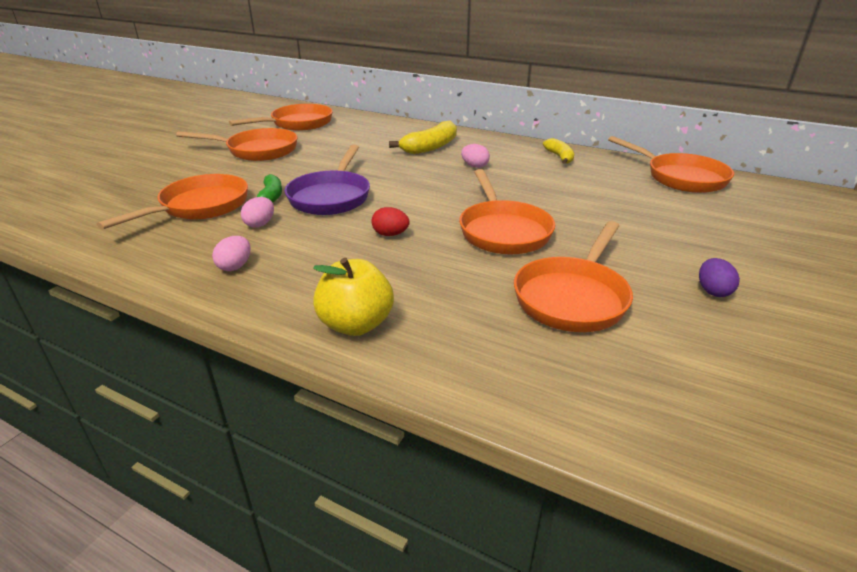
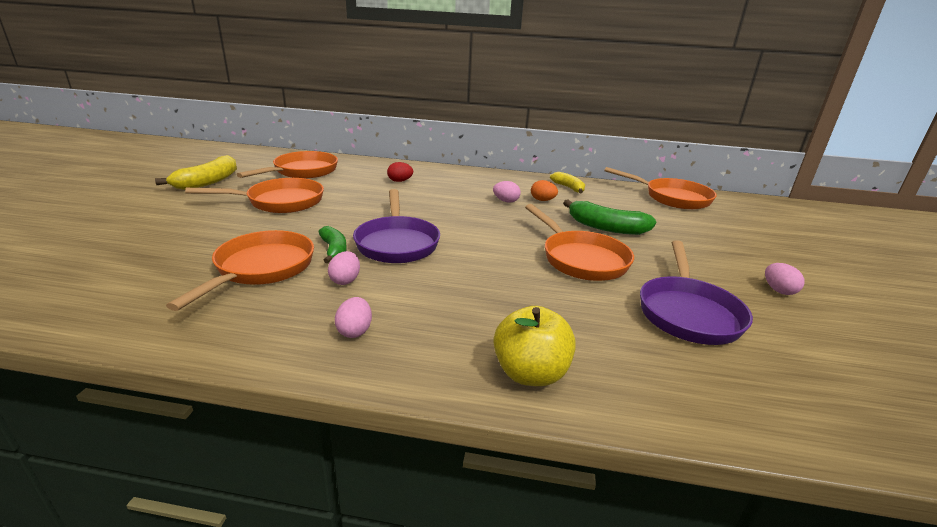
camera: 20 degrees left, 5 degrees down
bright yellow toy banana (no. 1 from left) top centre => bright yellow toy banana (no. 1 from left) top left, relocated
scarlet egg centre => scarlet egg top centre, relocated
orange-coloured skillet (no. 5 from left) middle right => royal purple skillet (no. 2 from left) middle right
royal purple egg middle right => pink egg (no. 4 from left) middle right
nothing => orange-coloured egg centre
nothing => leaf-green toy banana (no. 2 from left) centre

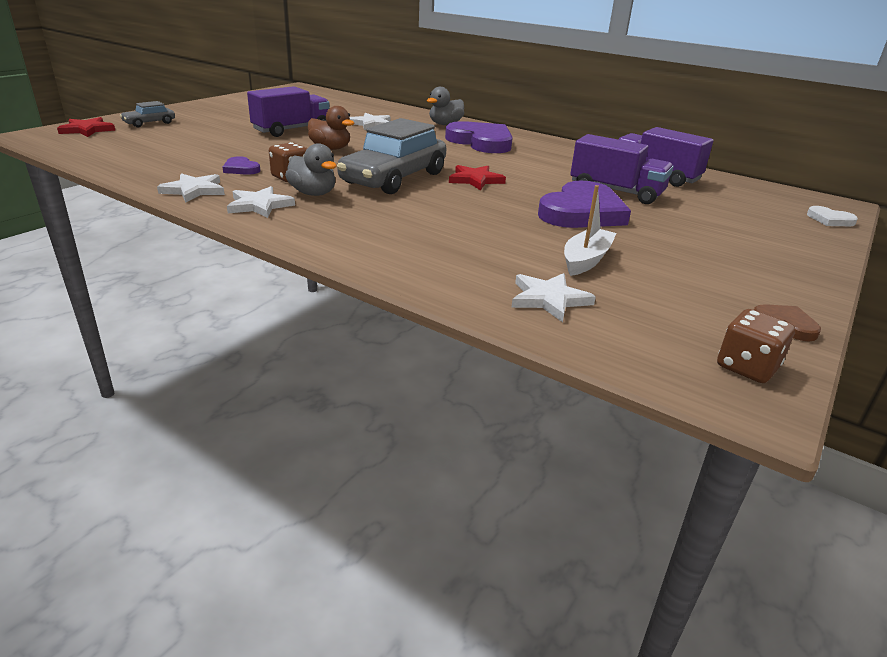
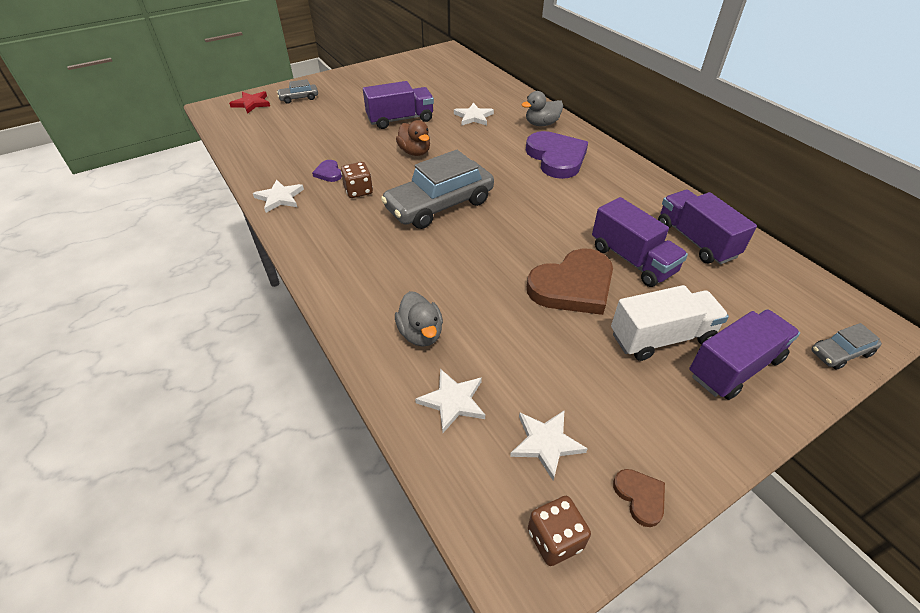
camera: 25 degrees right, 15 degrees up
grey toy duck (no. 1 from left) top centre => grey toy duck (no. 1 from left) centre, relocated
scarlet star shape (no. 2 from left) top centre => nothing
royal purple heart shape (no. 3 from left) top centre => russet heart shape (no. 1 from left) centre
white toy boat centre => nothing
white star shape (no. 2 from left in the first image) top left => white star shape (no. 4 from left) bottom centre, relocated
white heart shape top right => grey toy car (no. 3 from left) middle right
nothing => white truck middle right
nothing => royal purple truck (no. 4 from left) middle right

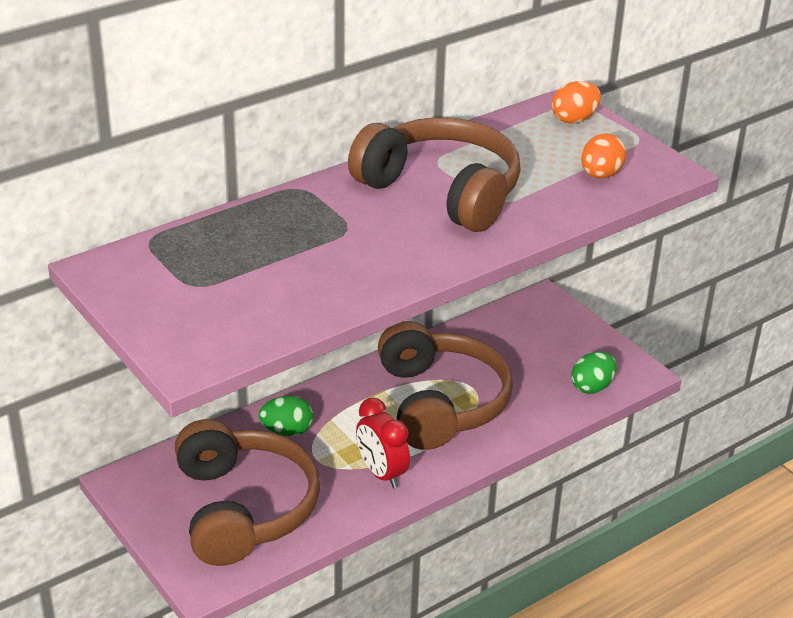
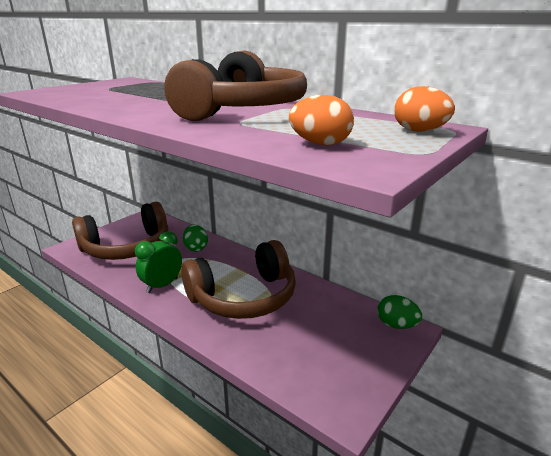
camera: 75 degrees right, 10 degrees down
leaf-green egg (no. 2 from left) middle right => leaf-green egg (no. 2 from left) bottom right, relocated
scarlet clock bottom centre => leaf-green clock middle left

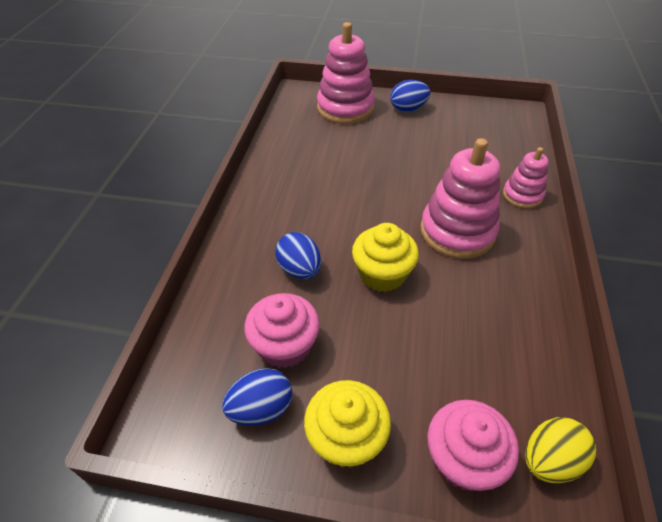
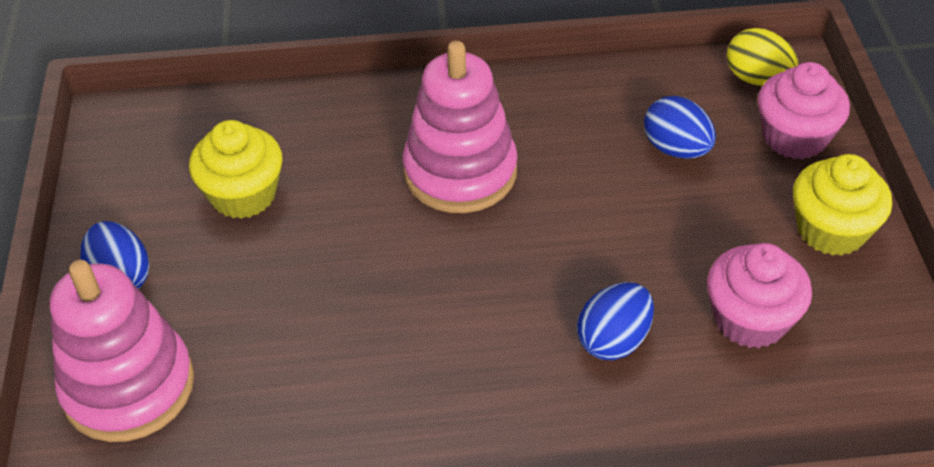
camera: 105 degrees left, 0 degrees up
pink stacking rings (no. 3 from left) middle right => nothing
bright yellow fairy cake (no. 2 from left in the first image) centre => bright yellow fairy cake (no. 1 from left) middle left, relocated
blue egg (no. 1 from left in the first image) bottom centre => blue egg (no. 3 from left) top right, relocated

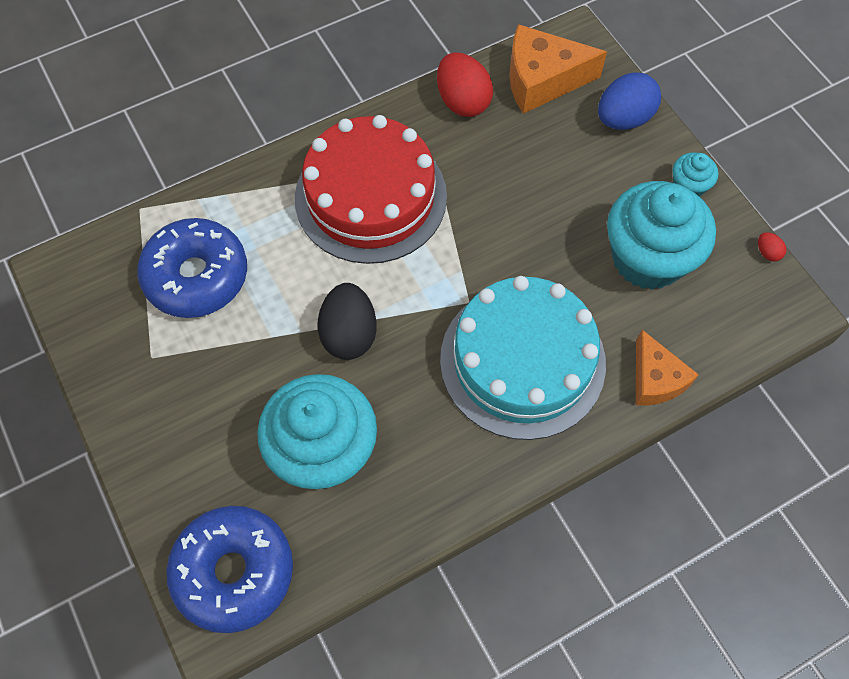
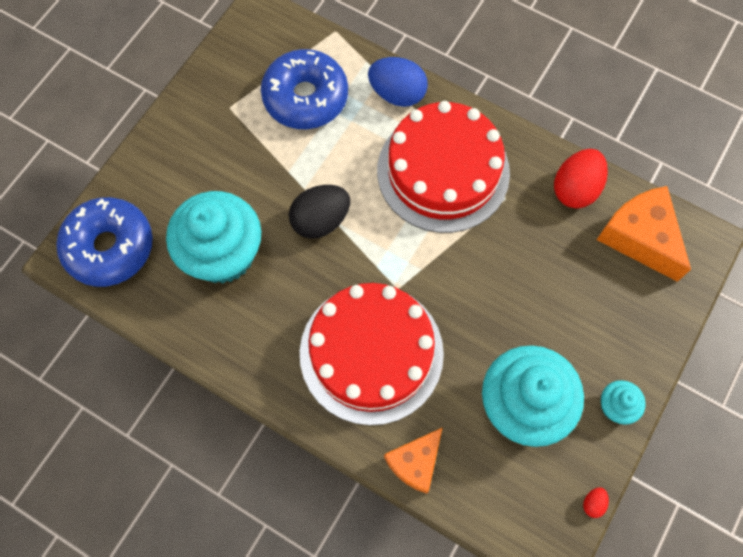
camera: 60 degrees right, 5 degrees up
blue egg top right => blue egg top centre, relocated
aqua layer cake centre => scarlet layer cake (no. 1 from left) centre

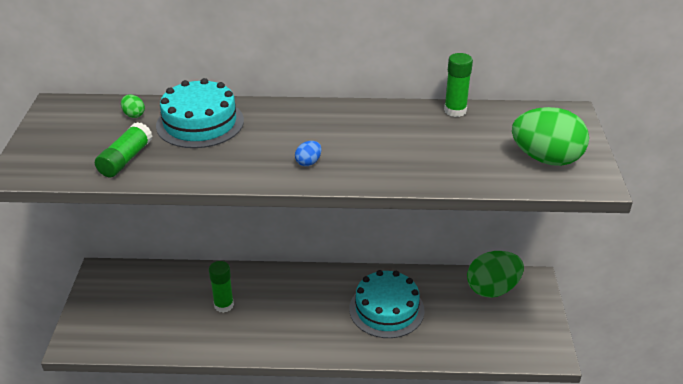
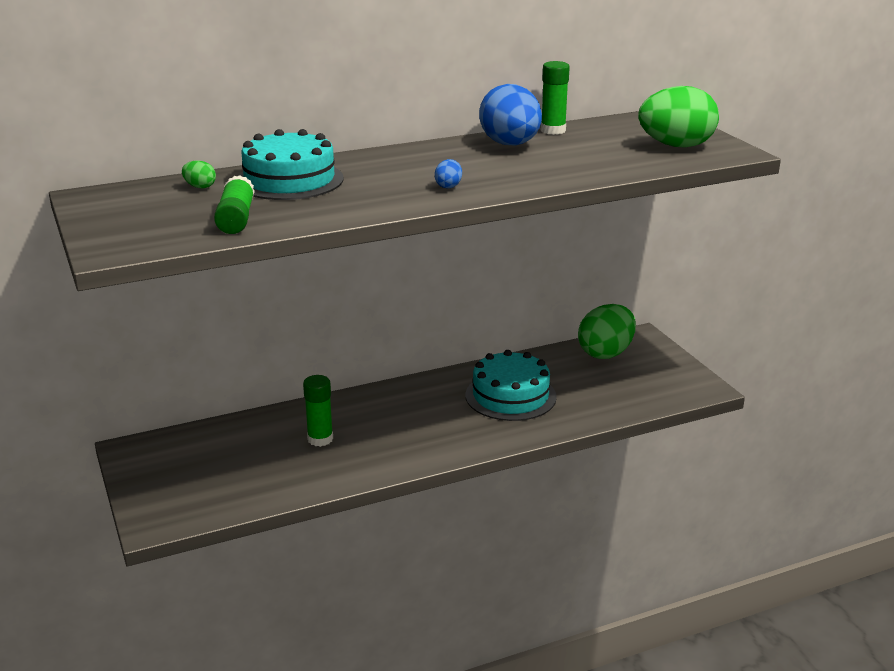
camera: 25 degrees left, 10 degrees down
nothing => blue egg (no. 2 from left) top centre

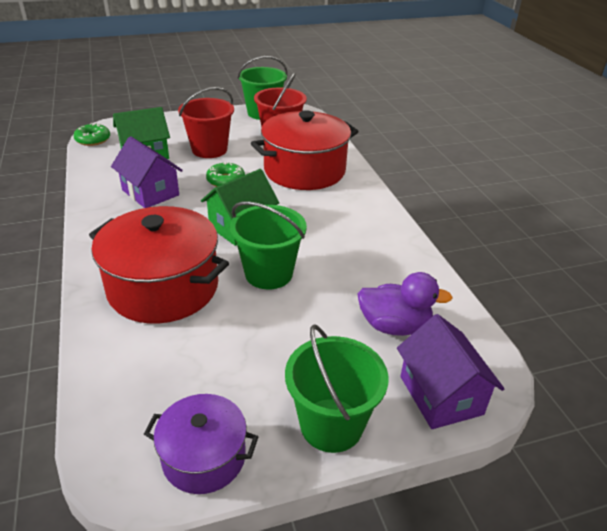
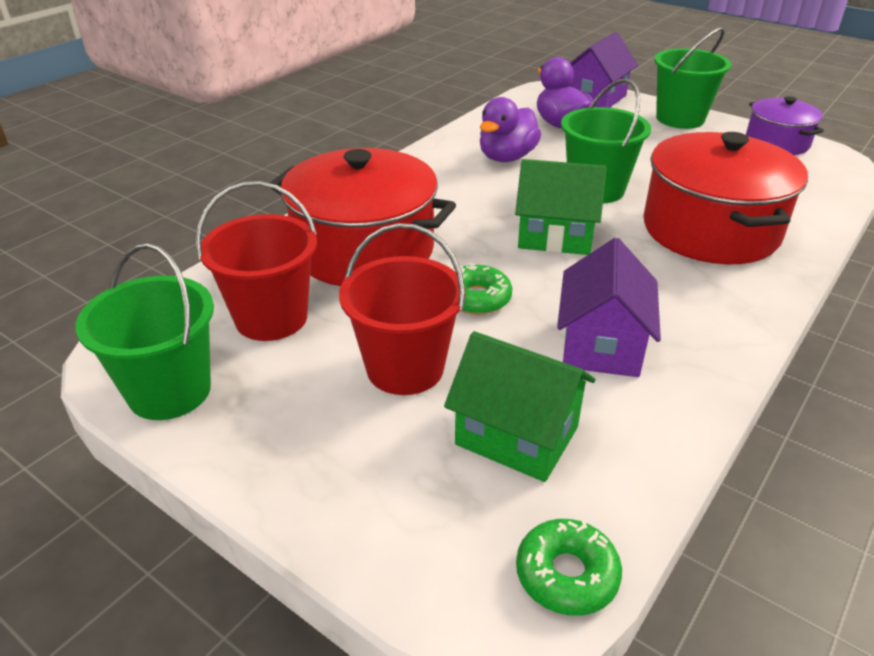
camera: 125 degrees left, 0 degrees up
nothing => royal purple toy duck (no. 1 from left) top centre

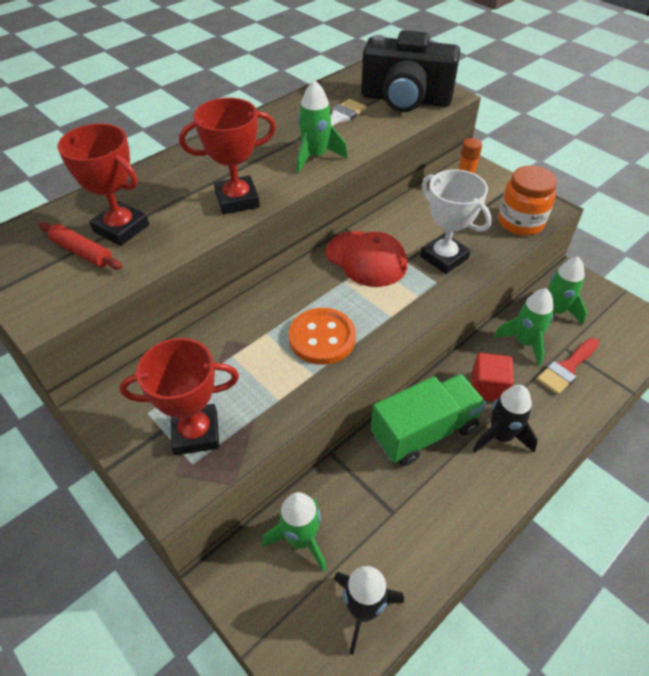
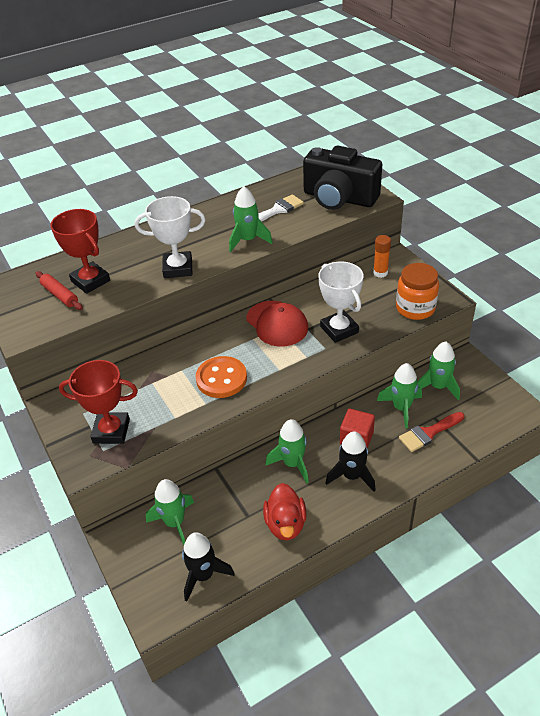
camera: 15 degrees right, 5 degrees down
scarlet prize cup (no. 3 from left) top centre => white prize cup (no. 1 from left) top left
leaf-green truck centre => leaf-green toy rocket (no. 3 from left) centre
nothing => scarlet toy duck bottom centre

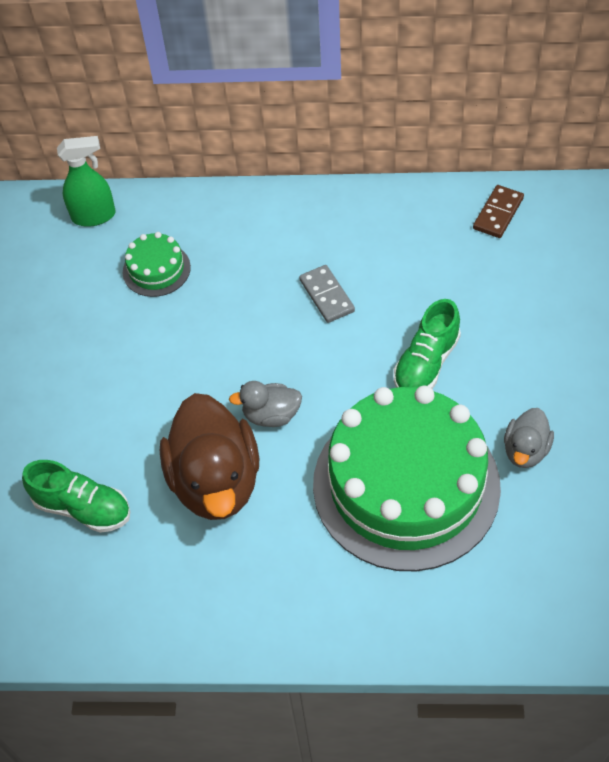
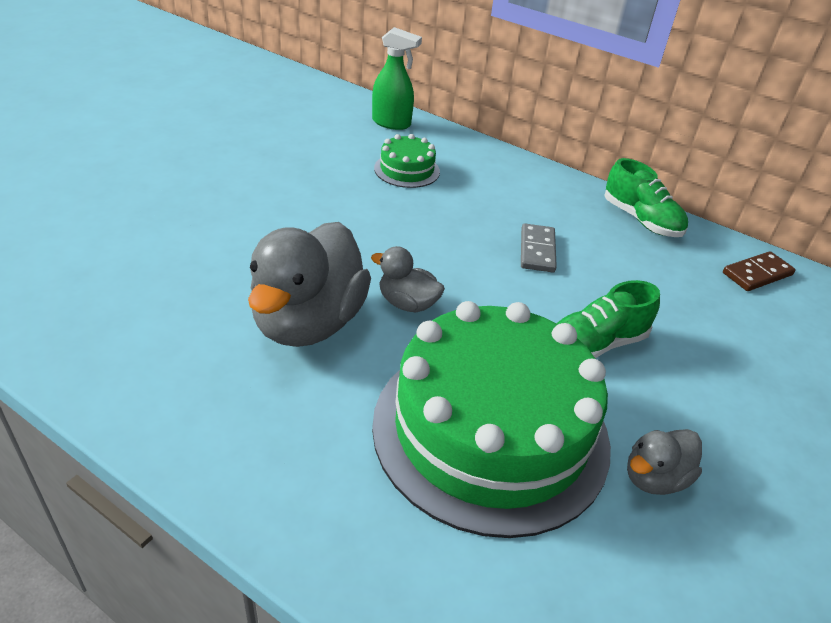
camera: 25 degrees right, 15 degrees down
russet toy duck centre => grey toy duck (no. 1 from left) centre
leaf-green sneaker (no. 1 from left in the first image) middle left => leaf-green sneaker (no. 2 from left) top right, relocated

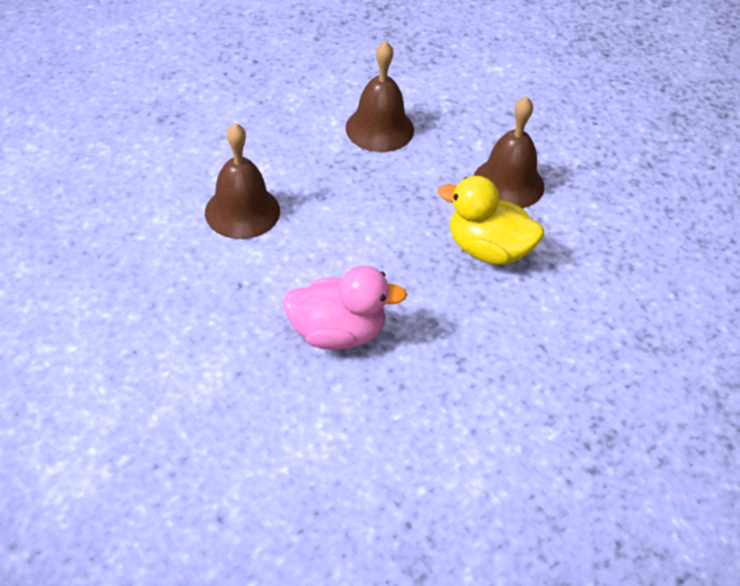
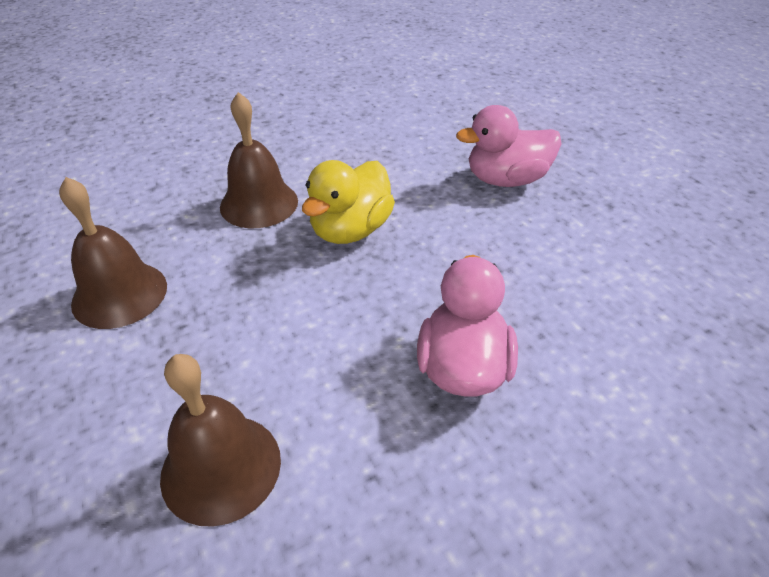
camera: 80 degrees left, 5 degrees down
nothing => pink toy duck (no. 2 from left) top centre

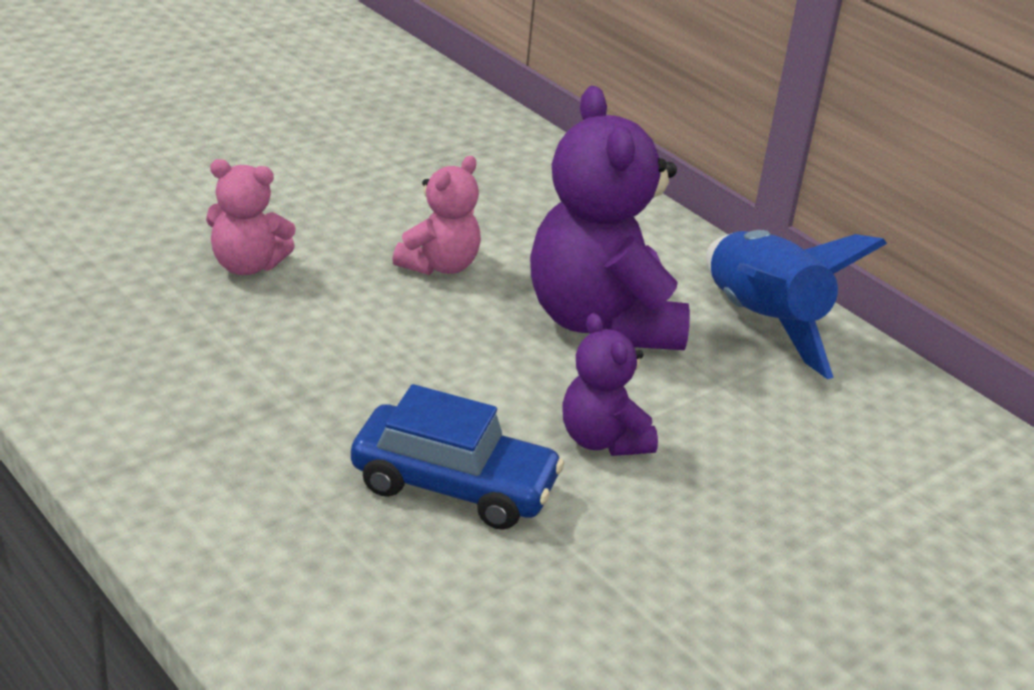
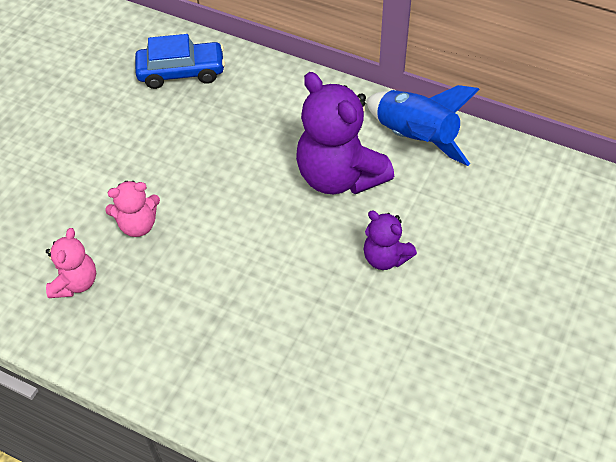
camera: 20 degrees left, 20 degrees up
pink stuffed bear (no. 2 from left in the first image) top centre => pink stuffed bear (no. 1 from left) middle left, relocated
blue toy car centre => blue toy car top left, relocated

